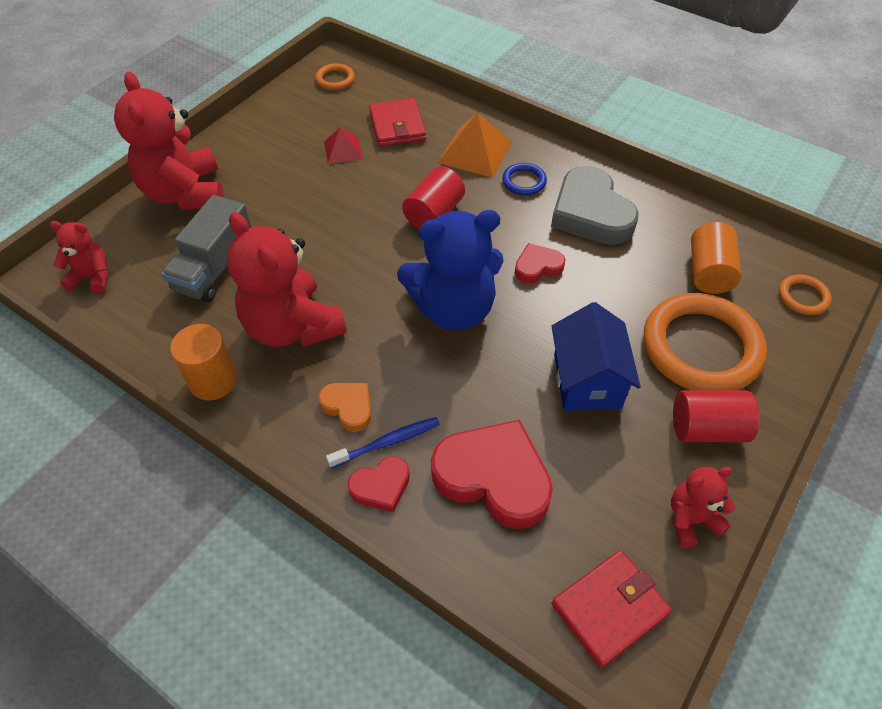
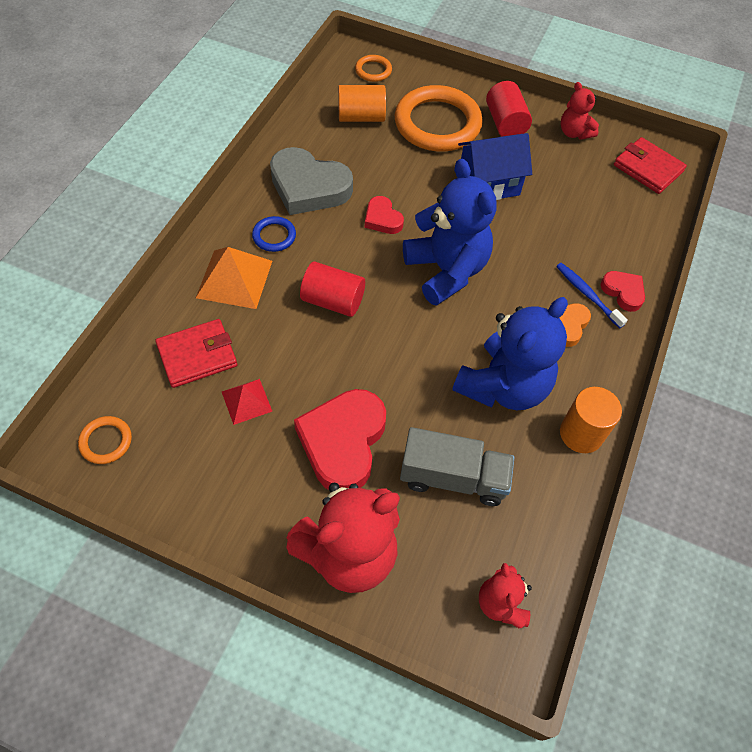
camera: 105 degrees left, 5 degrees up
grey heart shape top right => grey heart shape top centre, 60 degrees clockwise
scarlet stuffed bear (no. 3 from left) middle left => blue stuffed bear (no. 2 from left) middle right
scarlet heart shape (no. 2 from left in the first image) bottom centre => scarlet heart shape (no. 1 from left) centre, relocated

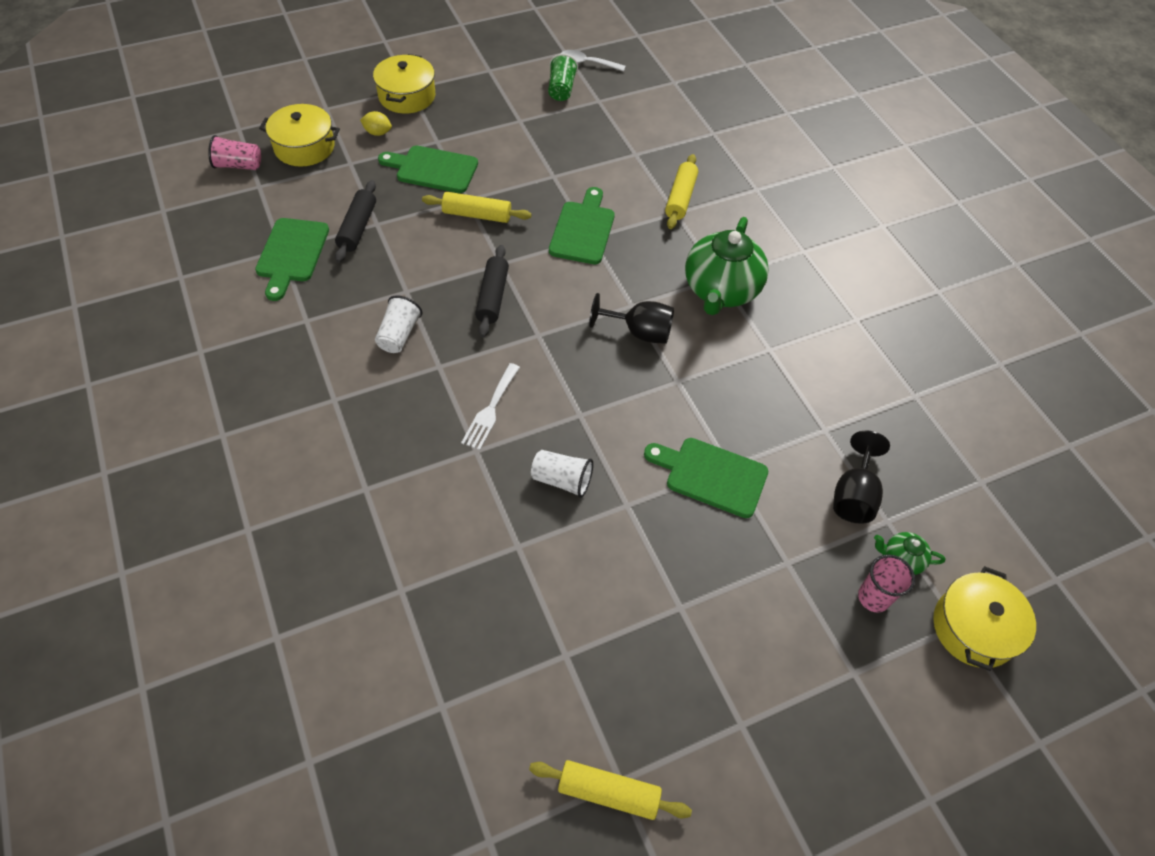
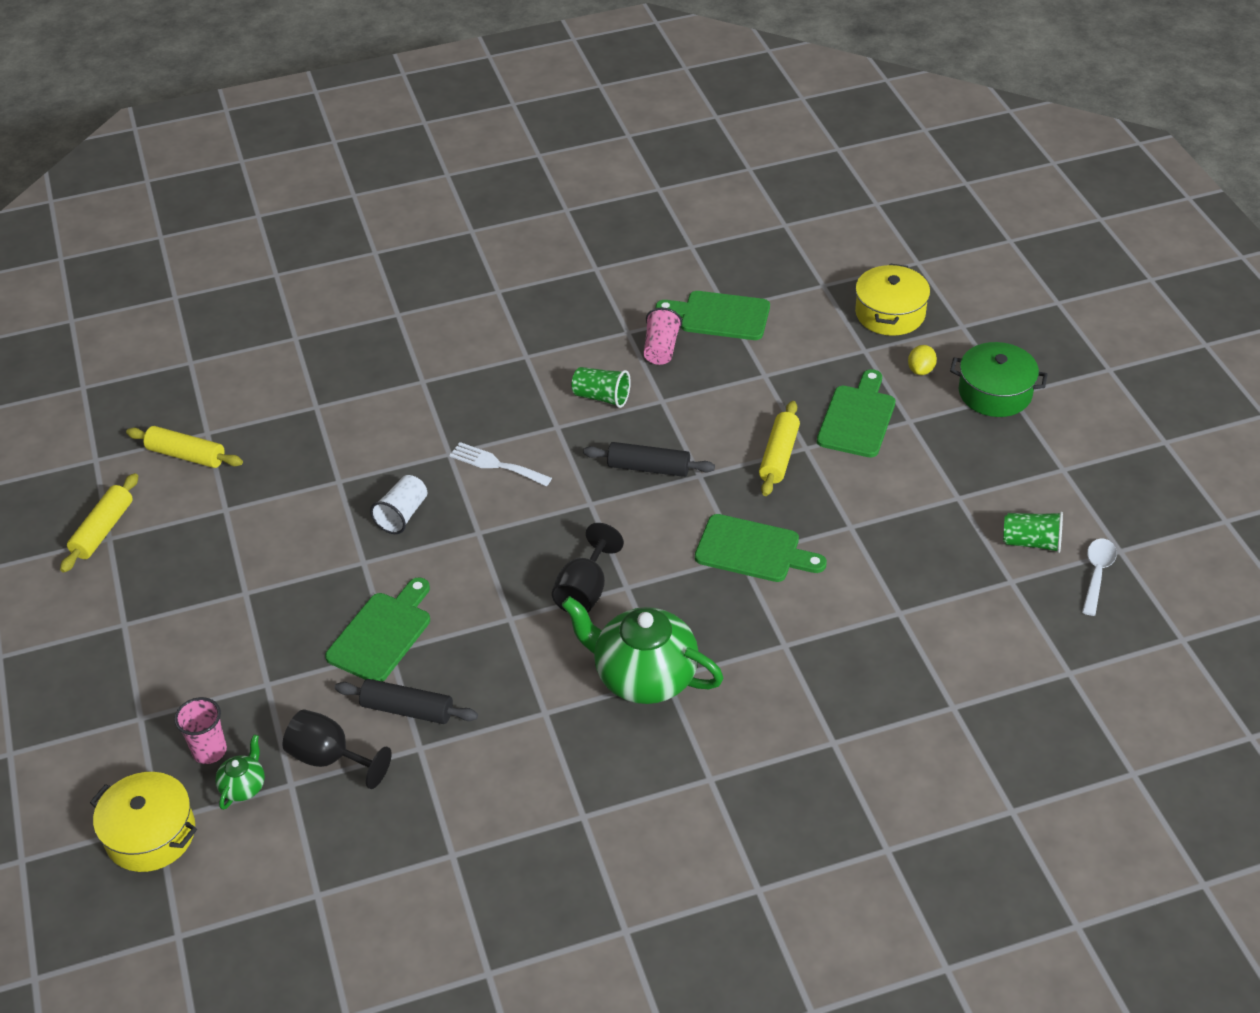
camera: 100 degrees right, 10 degrees down
bright yellow stockpot (no. 2 from left) top centre => leaf-green stockpot middle right
pink beaker (no. 1 from left in the first image) top left => pink beaker (no. 2 from left) top centre, relocated
bright yellow pastry roller (no. 3 from left in the first image) top centre => bright yellow pastry roller (no. 2 from left) middle left, relocated
ebony pastry roller (no. 1 from left) top left => ebony pastry roller (no. 1 from left) bottom left, relocated
white beaker (no. 1 from left) centre => leaf-green beaker (no. 1 from left) centre

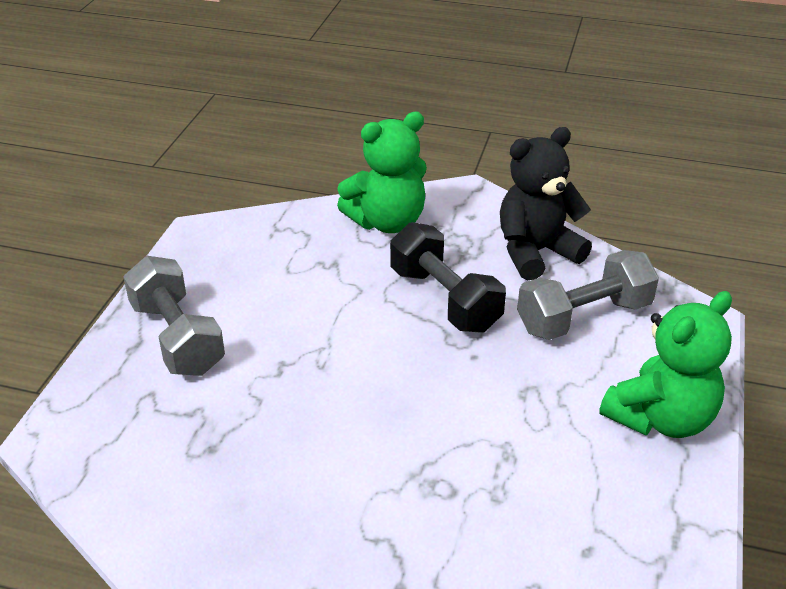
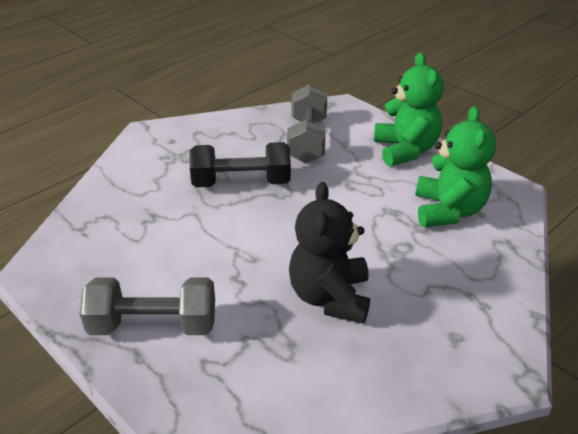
camera: 60 degrees left, 0 degrees up
leaf-green stuffed bear (no. 1 from left in the first image) top centre => leaf-green stuffed bear (no. 2 from left) middle right, relocated
ebony stuffed bear middle right => ebony stuffed bear centre, relocated

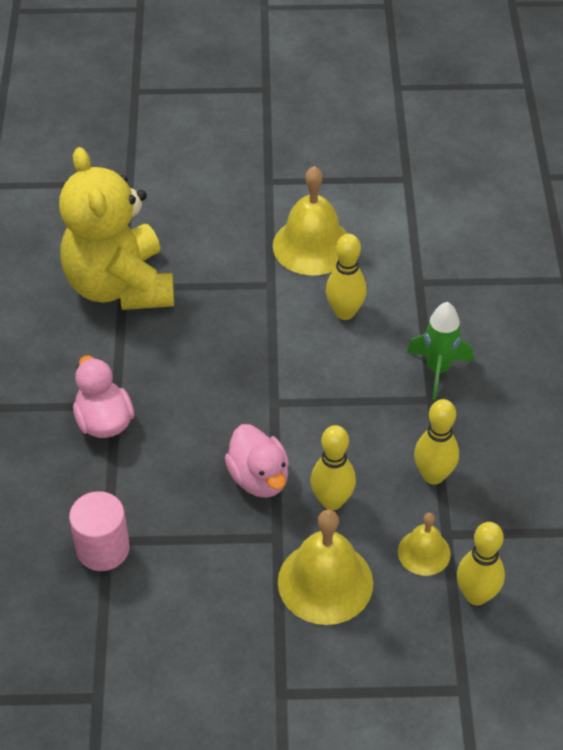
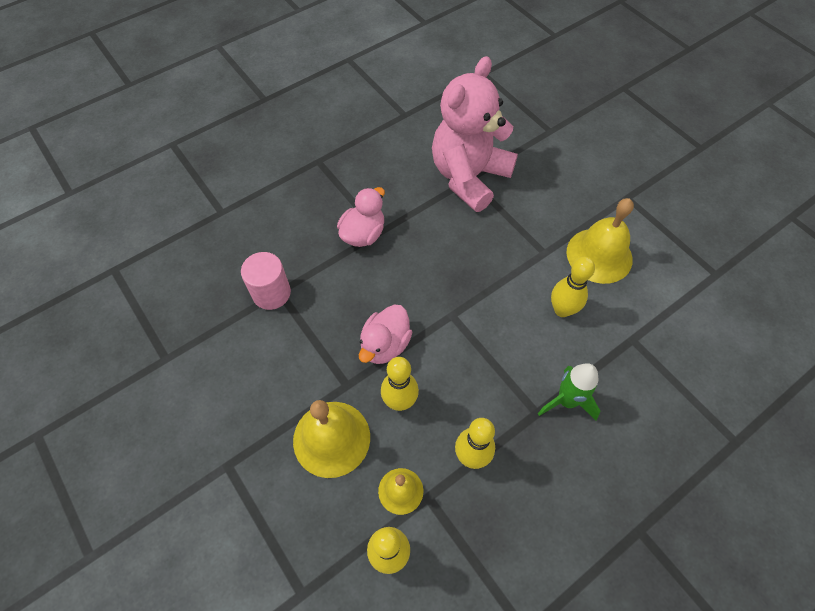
camera: 55 degrees right, 10 degrees up
bright yellow stuffed bear top left => pink stuffed bear top centre

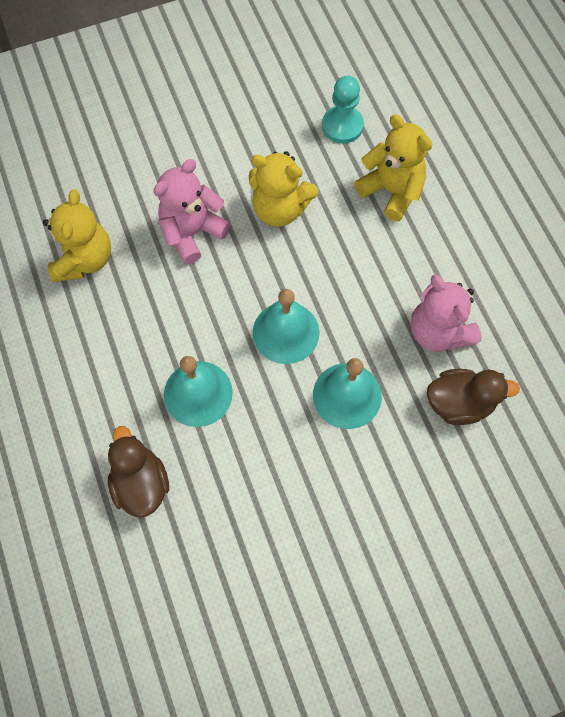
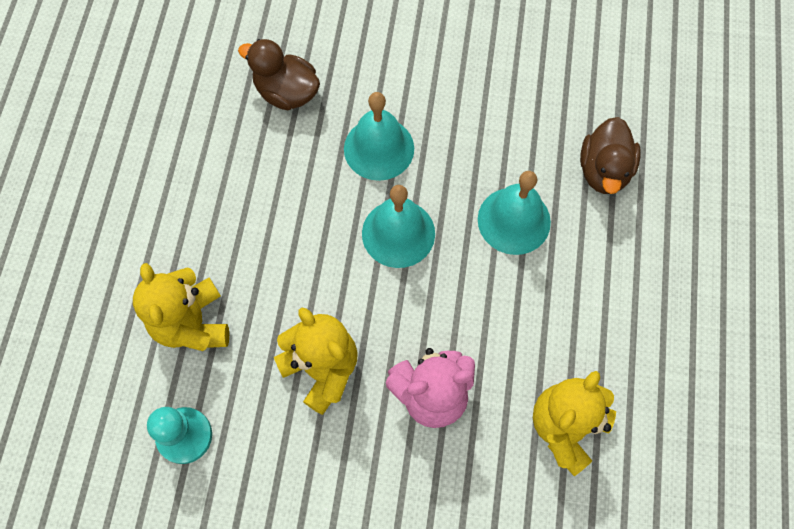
camera: 150 degrees left, 0 degrees up
pink stuffed bear (no. 2 from left) middle right => nothing

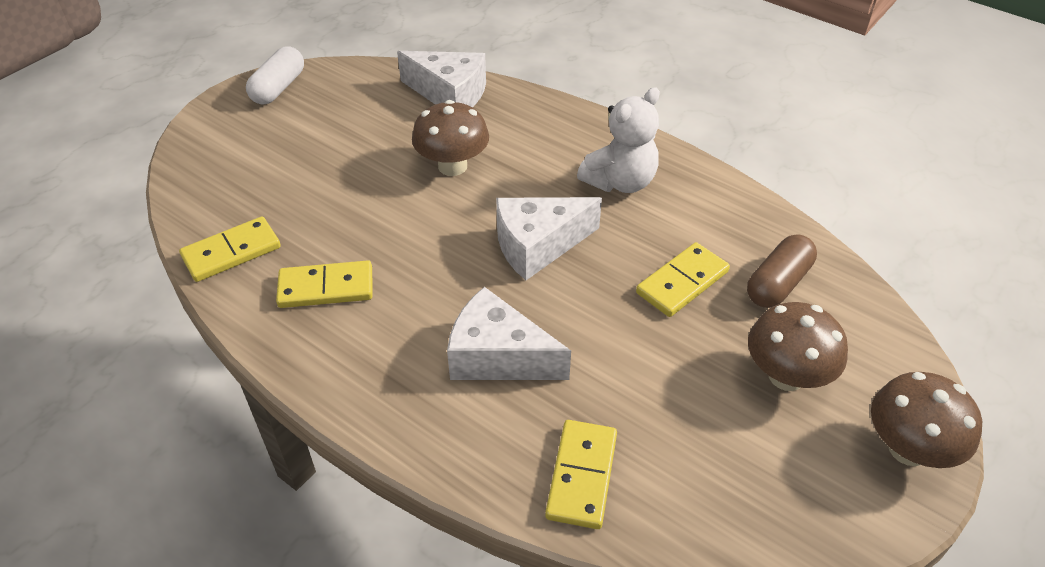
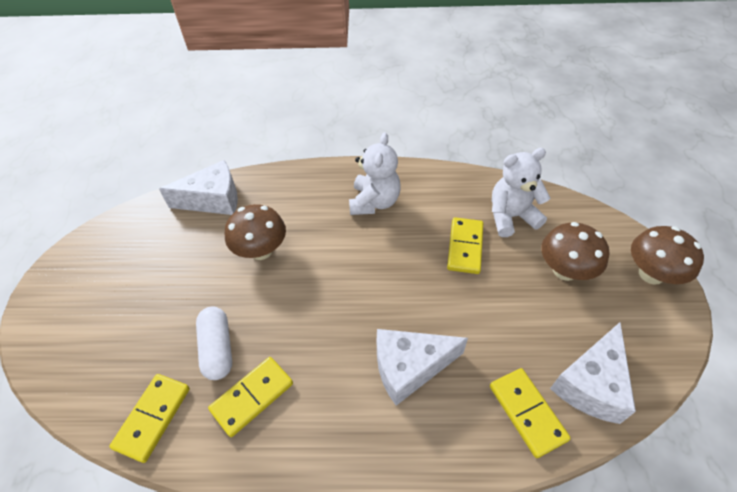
camera: 35 degrees left, 5 degrees up
white capsule top left => white capsule bottom left, relocated
white cheese wedge (no. 3 from left) centre => white cheese wedge (no. 3 from left) bottom right, relocated
russet capsule middle right => white stuffed bear (no. 2 from left) middle right

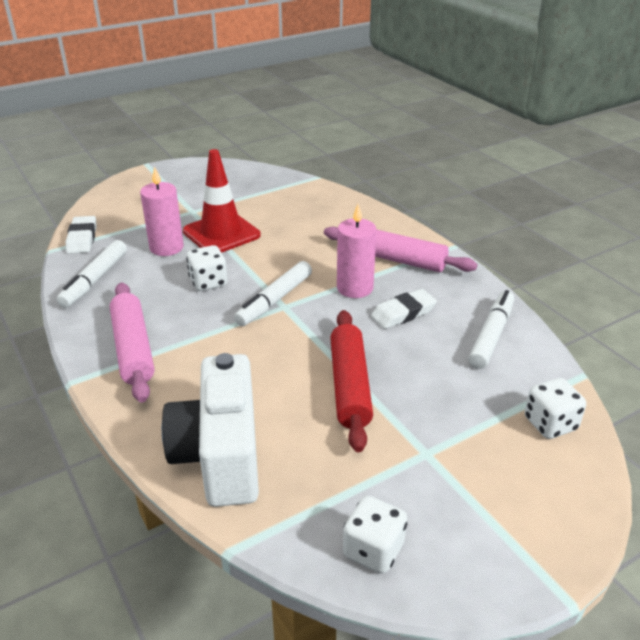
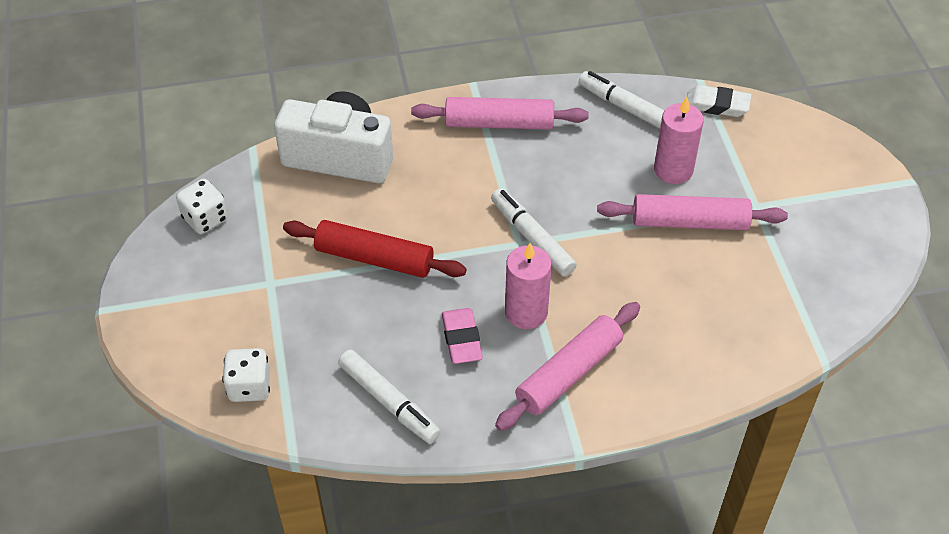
camera: 110 degrees right, 15 degrees up
scarlet road cone top centre => pink pastry roller (no. 3 from left) middle right
white dice (no. 1 from left) middle left => nothing
white gum eraser (no. 2 from left) centre => pink gum eraser centre

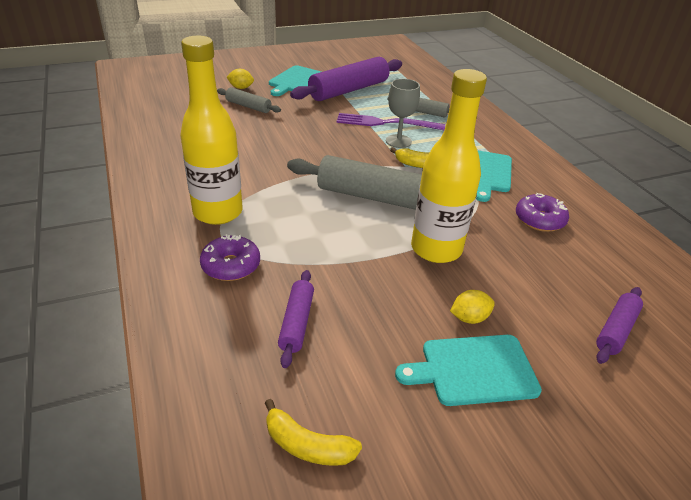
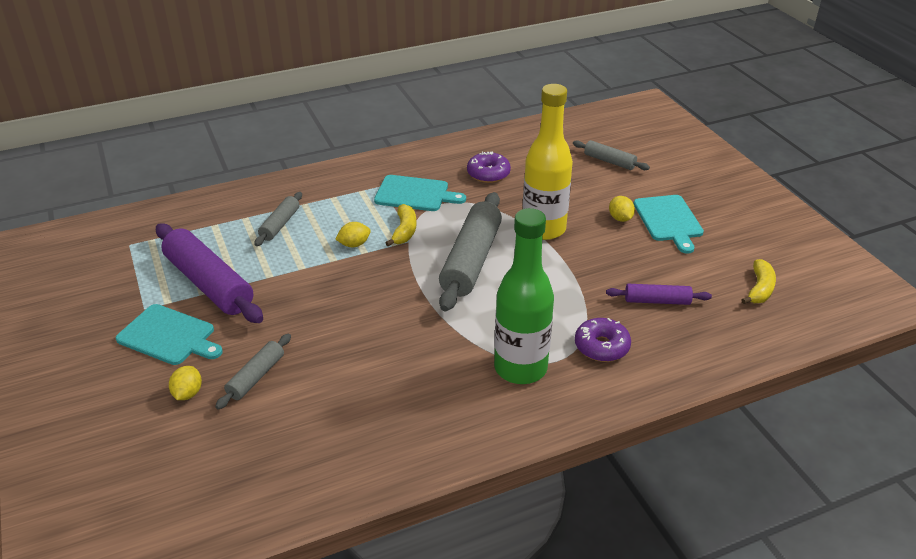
camera: 90 degrees left, 0 degrees up
bright yellow flask (no. 1 from left) top left => leaf-green flask centre
grey chalice top centre => bright yellow citrus fruit (no. 2 from left) centre
royal purple dinner fork top centre => nothing
royal purple pastry roller (no. 3 from left) middle right => grey pastry roller (no. 4 from left) top right

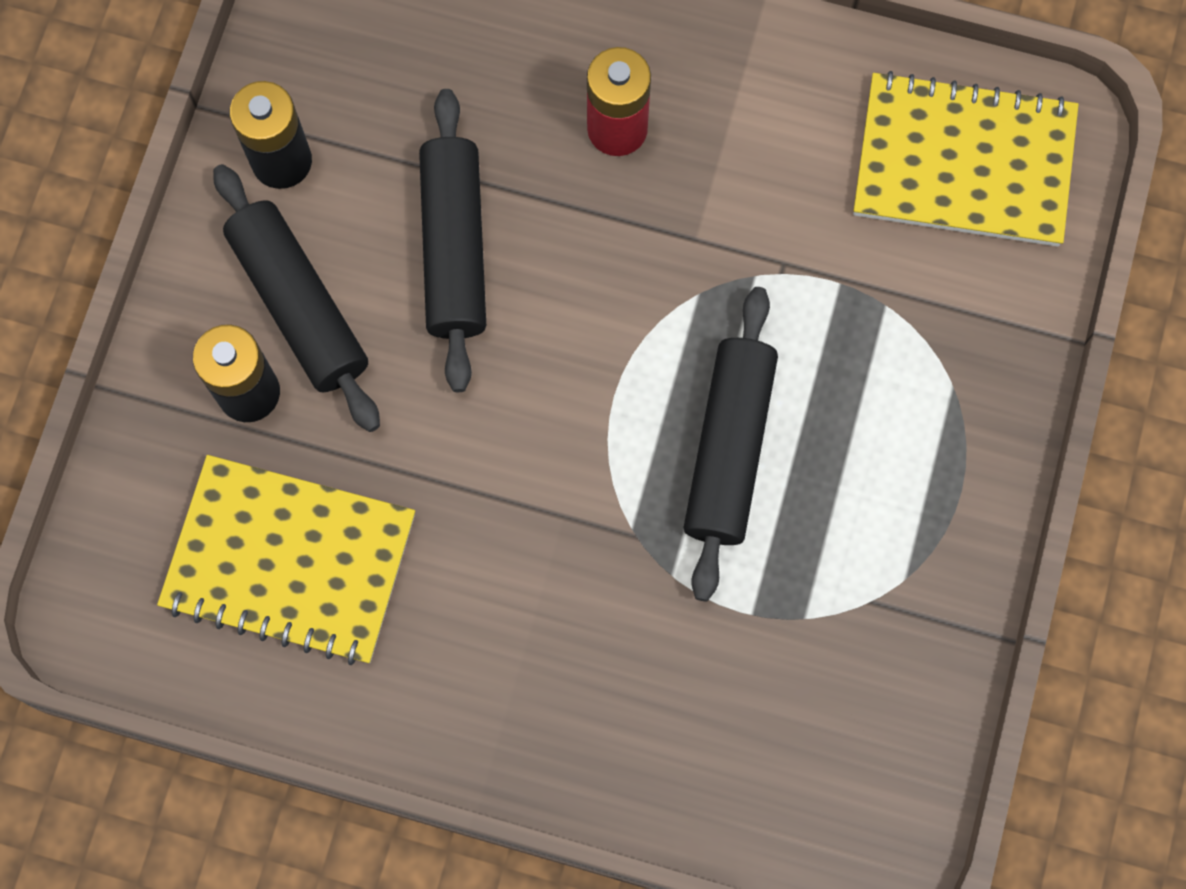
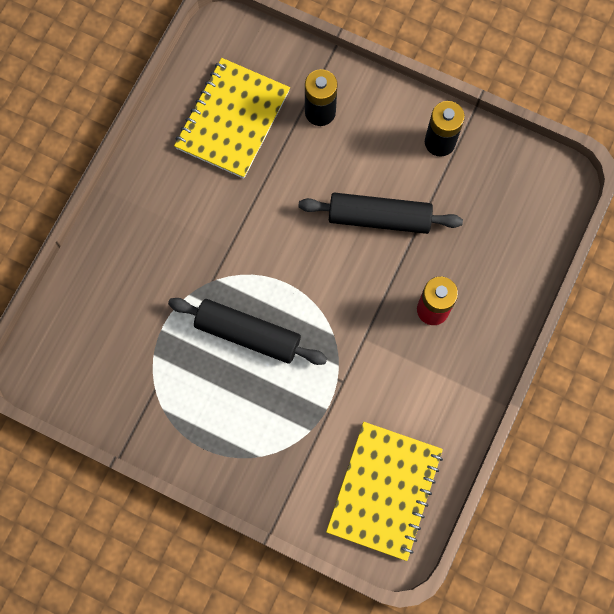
camera: 100 degrees right, 0 degrees up
ebony pastry roller (no. 1 from left) middle left => nothing

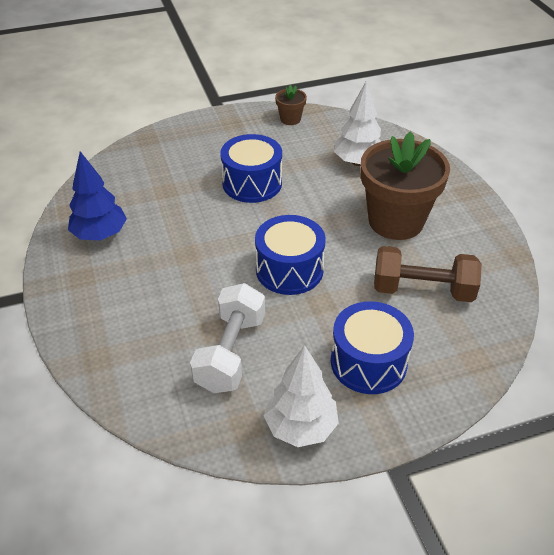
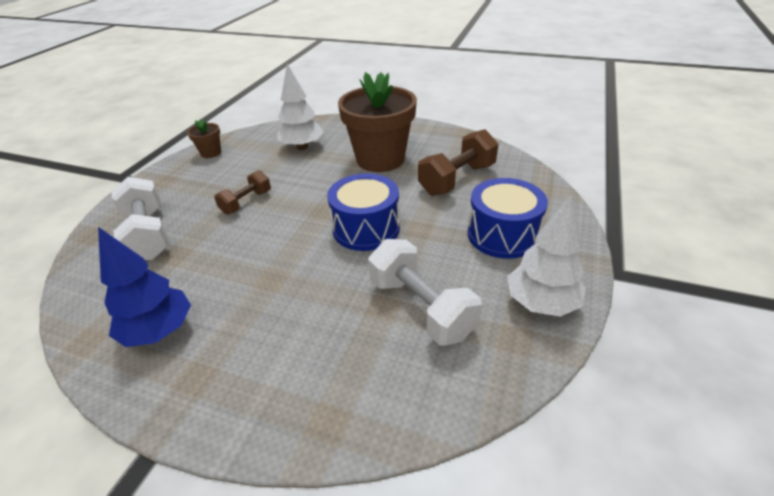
camera: 50 degrees left, 5 degrees down
blue toy drum (no. 1 from left) top centre => russet free weight (no. 1 from left) middle left
nothing => white free weight (no. 1 from left) middle left

